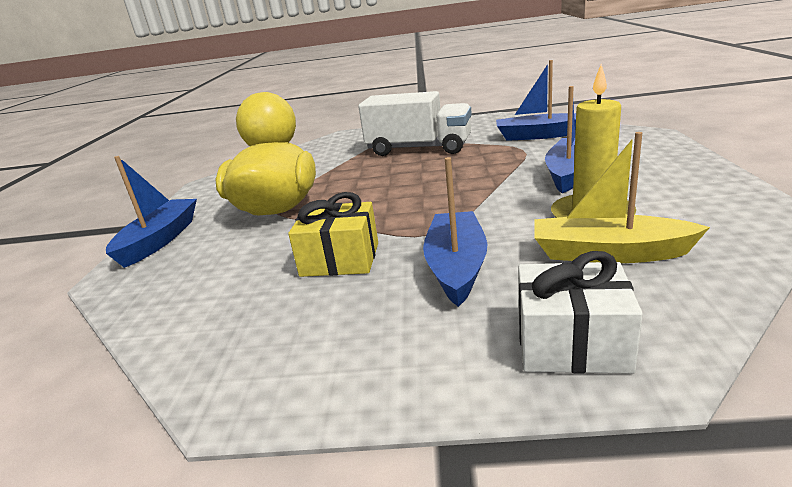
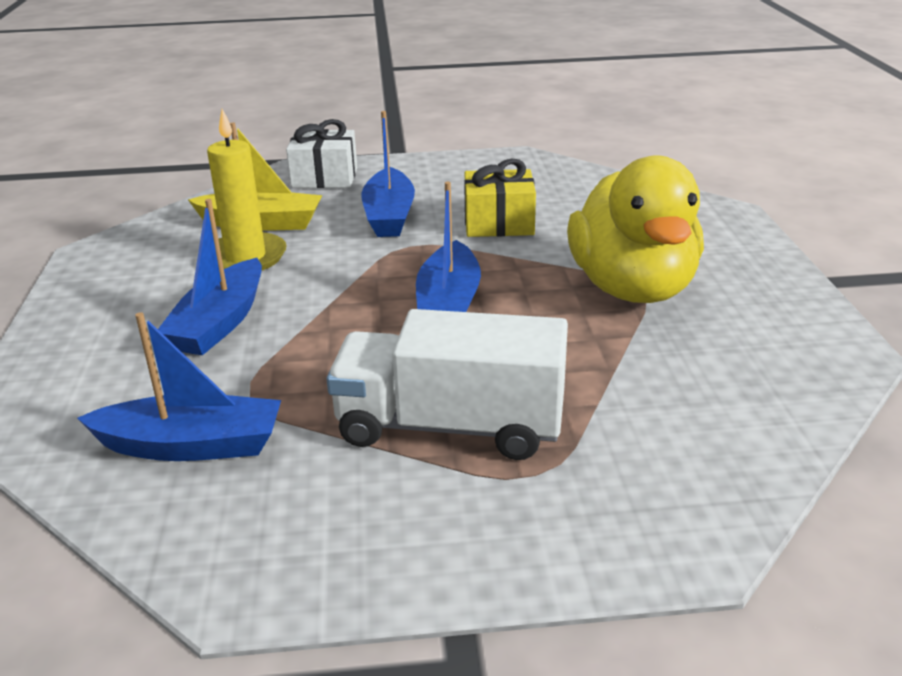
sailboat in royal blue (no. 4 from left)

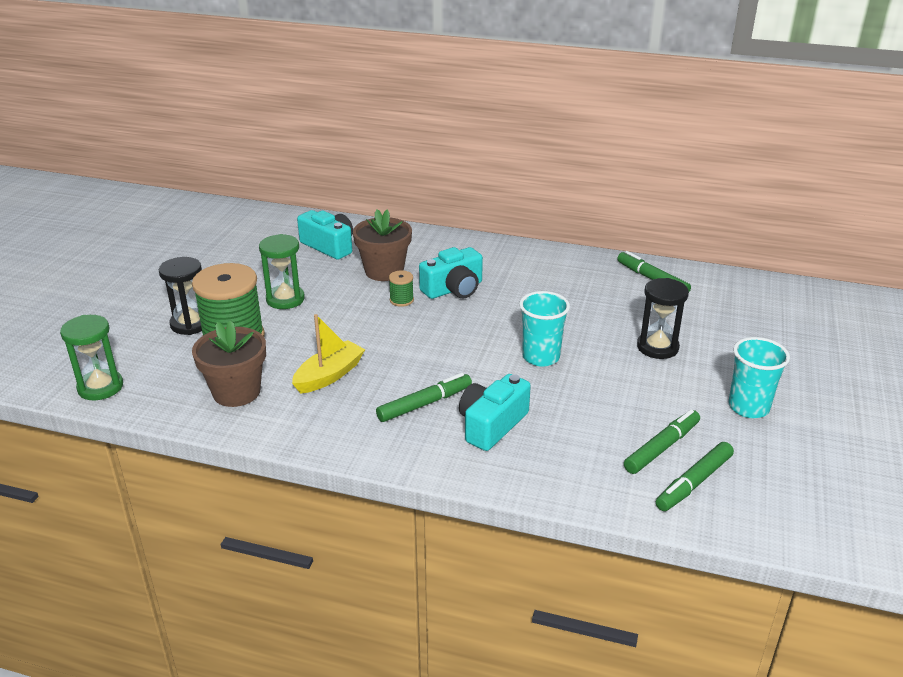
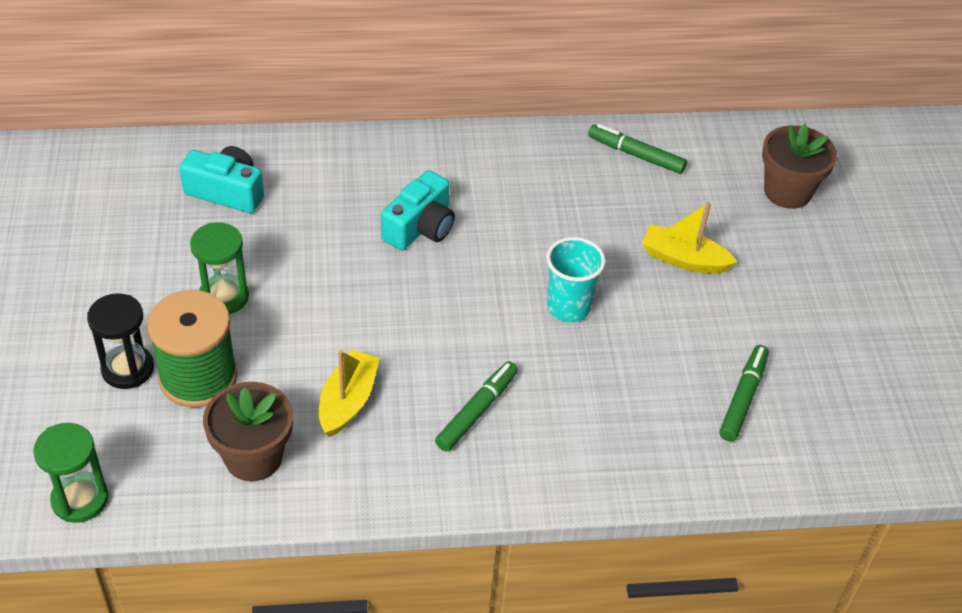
reel of thread in green (no. 2 from left in the first image)
compact camera in teal (no. 3 from left in the first image)
marker pen in green (no. 4 from left in the first image)
beaker in teal (no. 2 from left in the first image)
plant pot in russet (no. 2 from left)
sailboat in bright yellow (no. 2 from left)

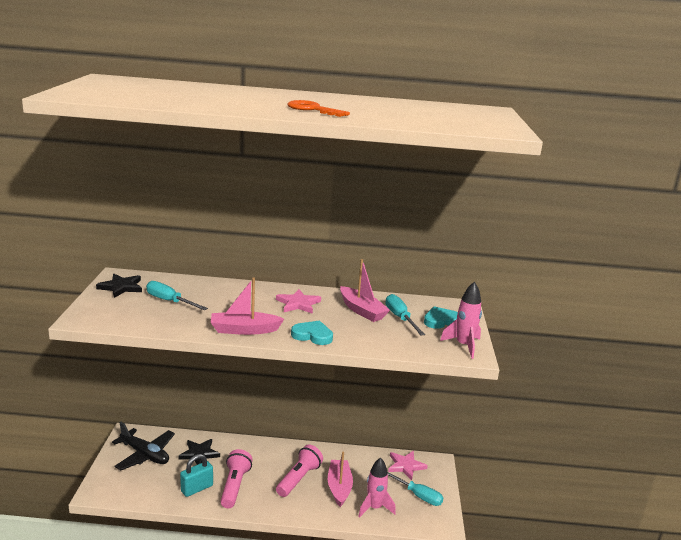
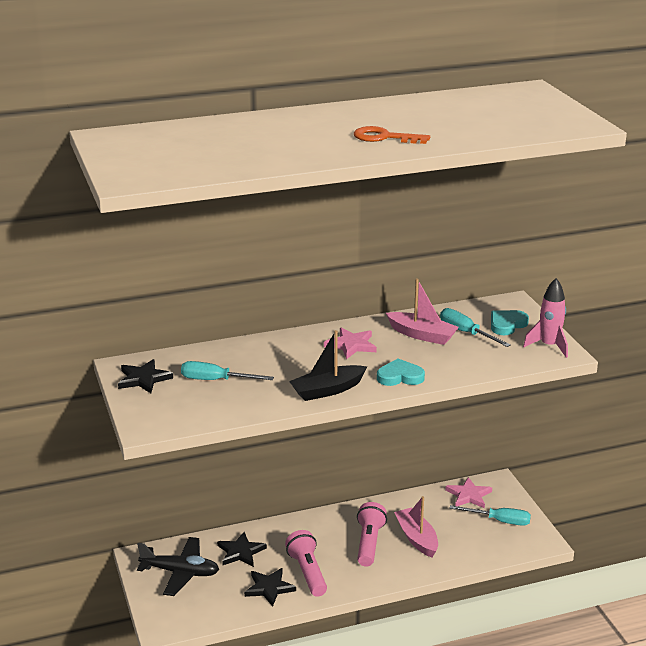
rocket in pink (no. 1 from left in the first image)
star shape in black (no. 3 from left)
sailboat in black

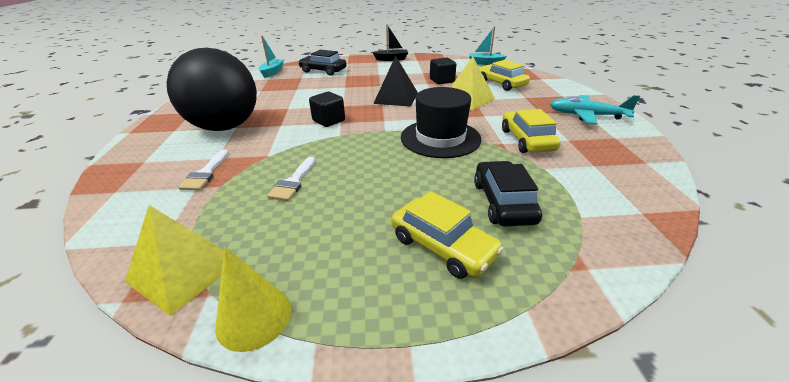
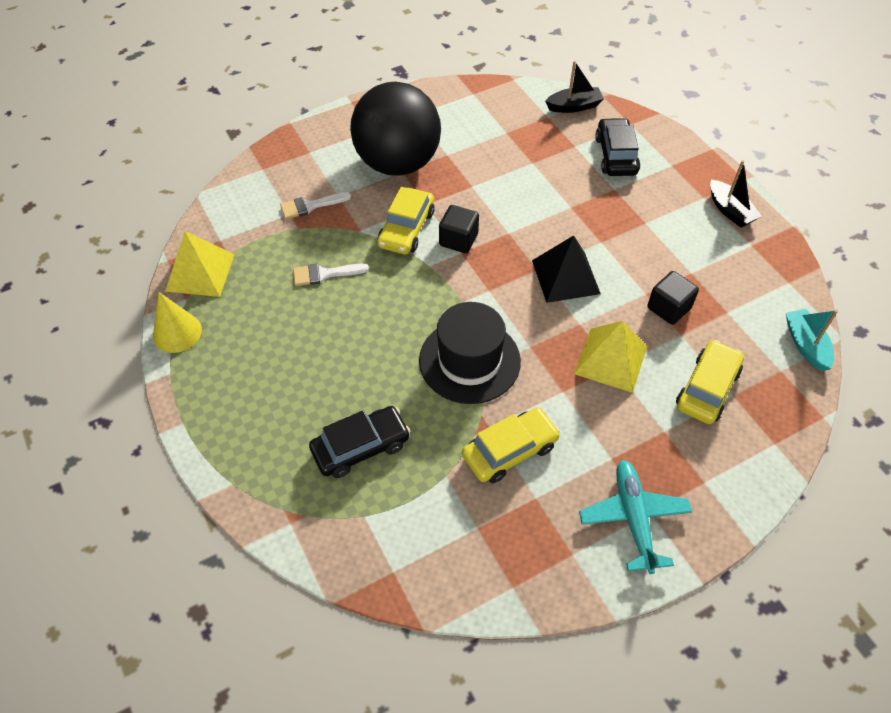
automobile in bright yellow (no. 1 from left)
sailboat in black (no. 1 from left)

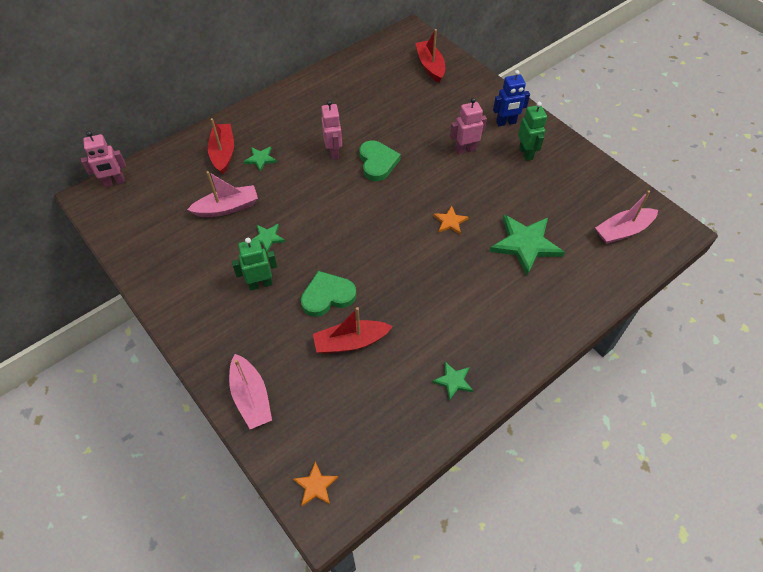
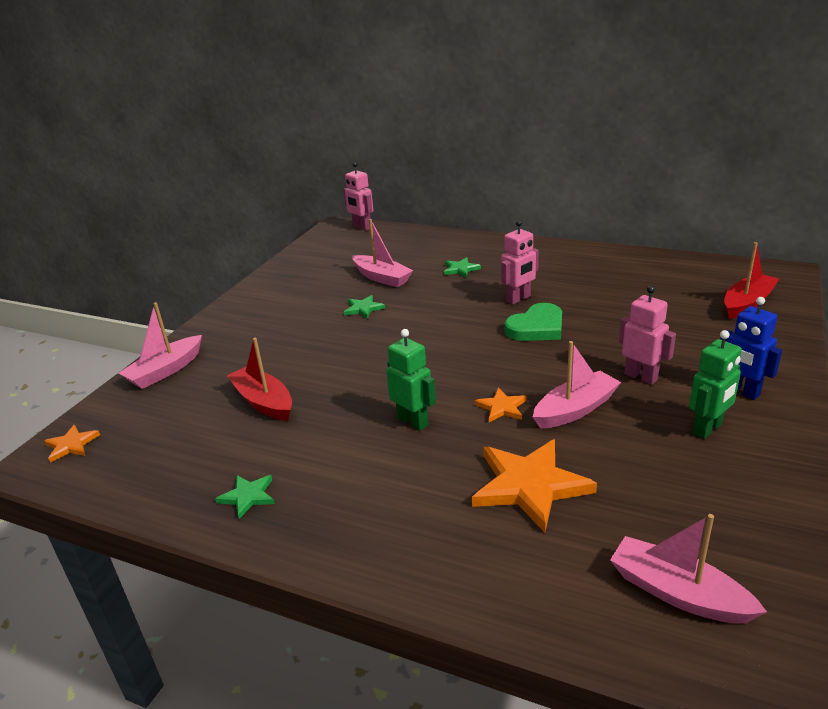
sailboat in crimson (no. 1 from left in the first image)
love heart in green (no. 1 from left in the first image)
sailboat in pink (no. 3 from left)
toy robot in green (no. 1 from left)
star shape in orange (no. 3 from left)

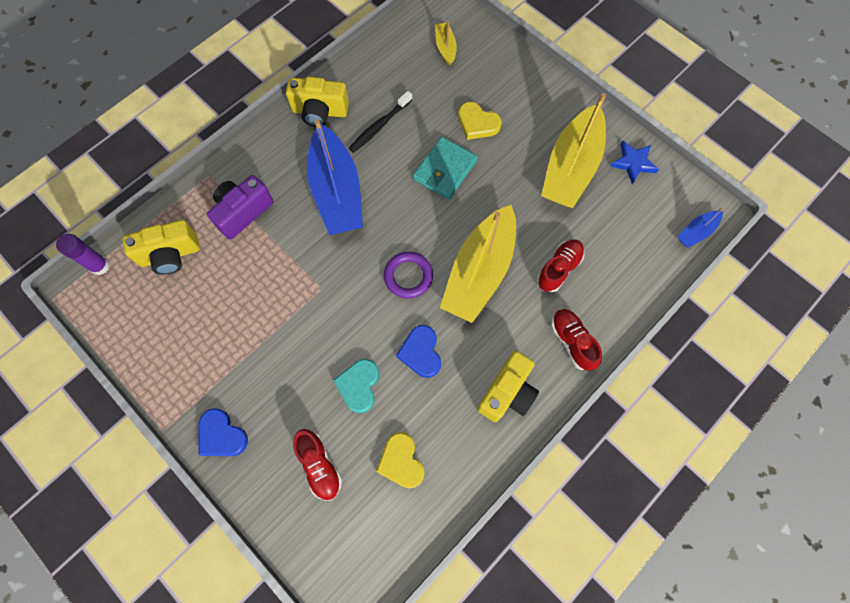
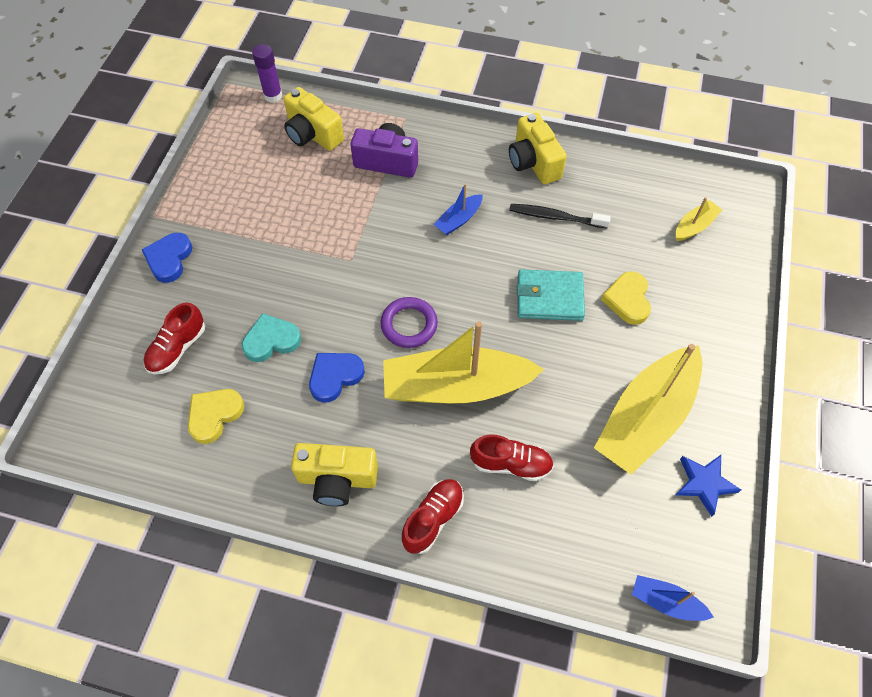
sailboat in bright yellow (no. 2 from left)
sailboat in royal blue (no. 1 from left)

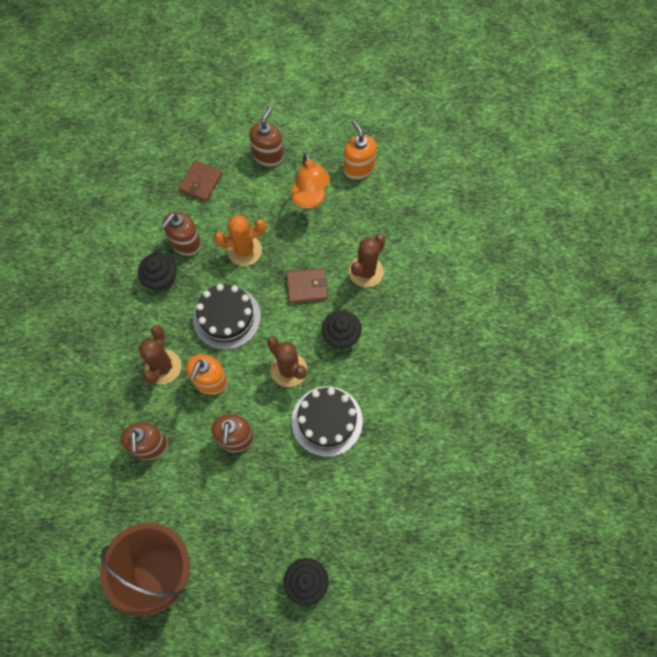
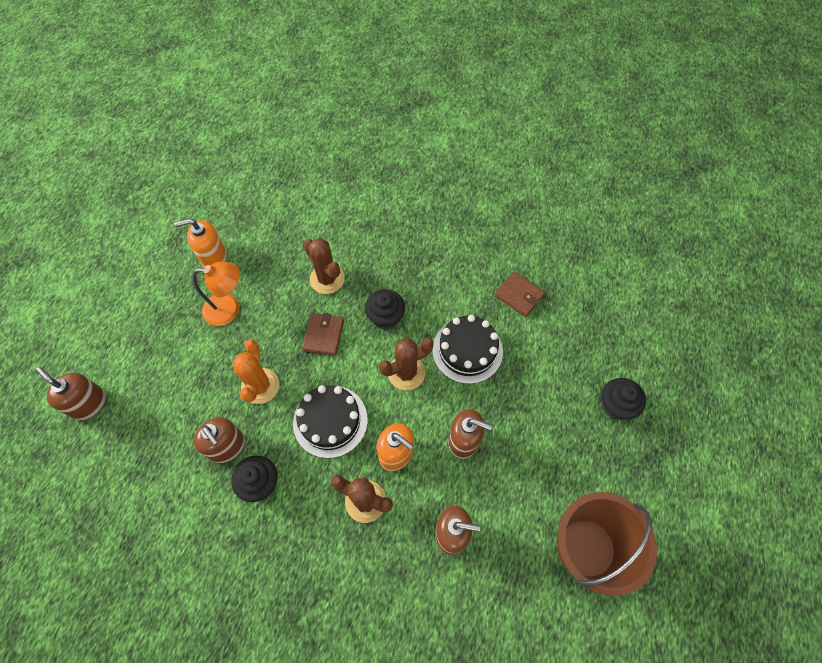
billfold in russet (no. 2 from left)
pump bottle in russet (no. 1 from left)

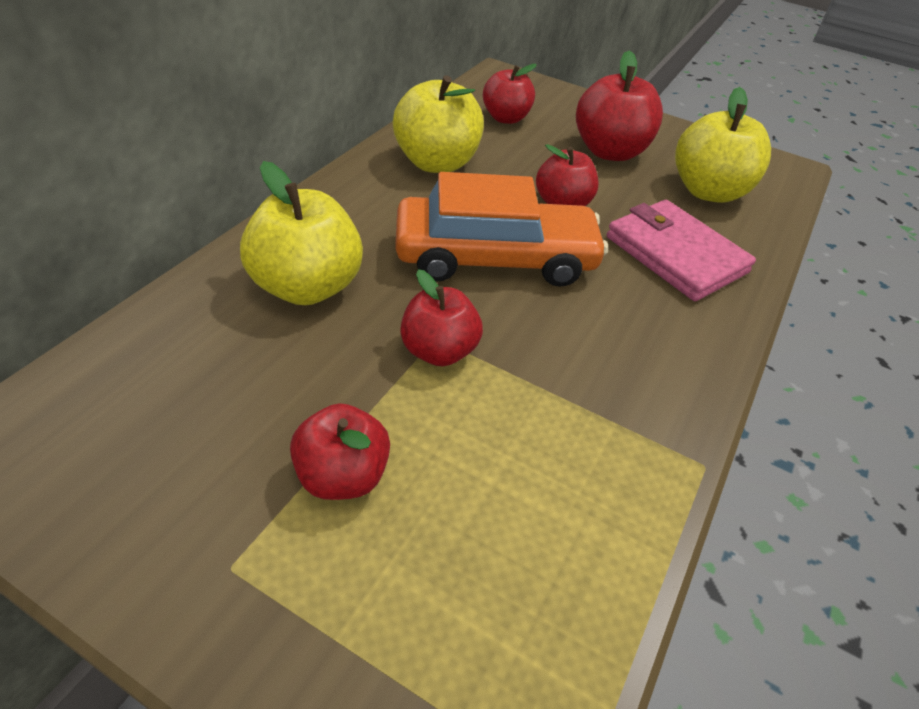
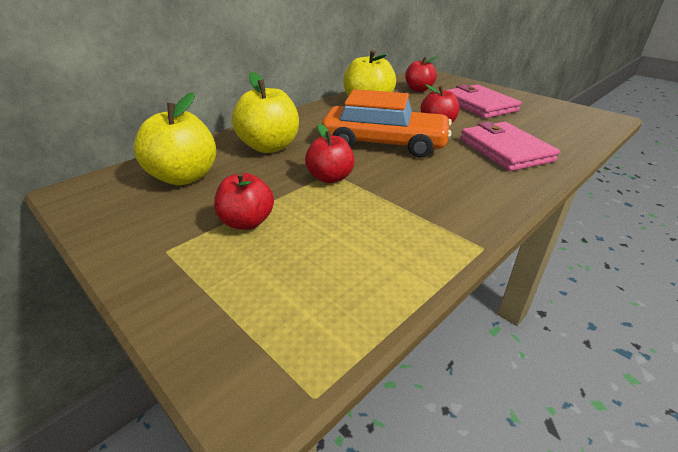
apple fruit in bright yellow (no. 1 from left)
billfold in pink (no. 1 from left)

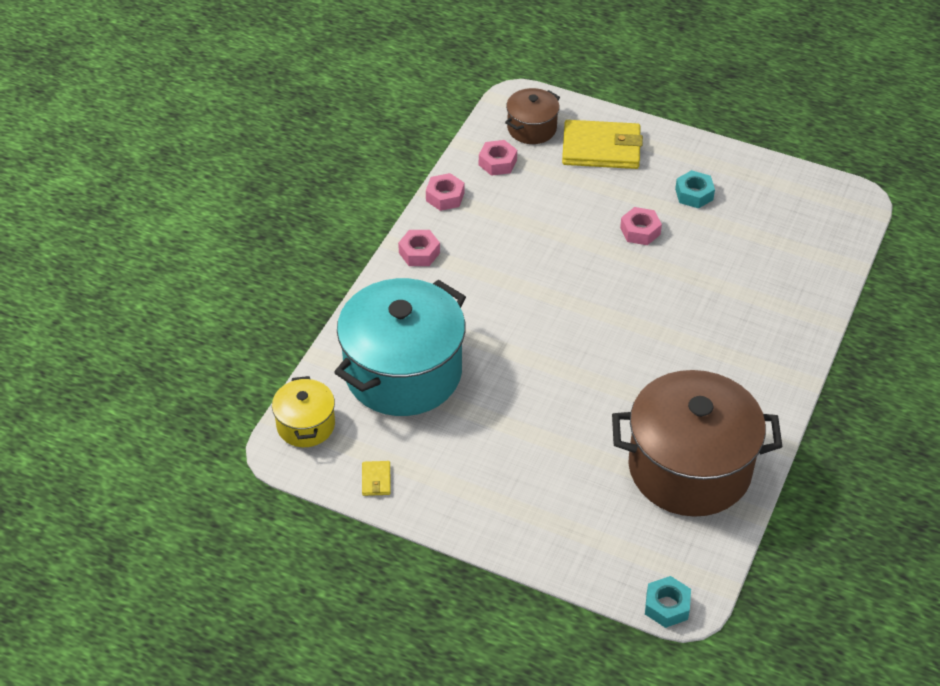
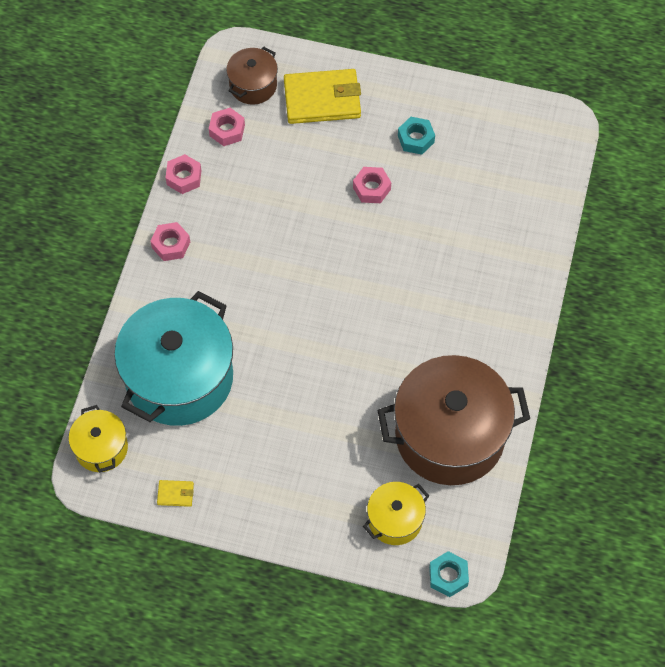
stockpot in bright yellow (no. 2 from left)
billfold in bright yellow (no. 1 from left)

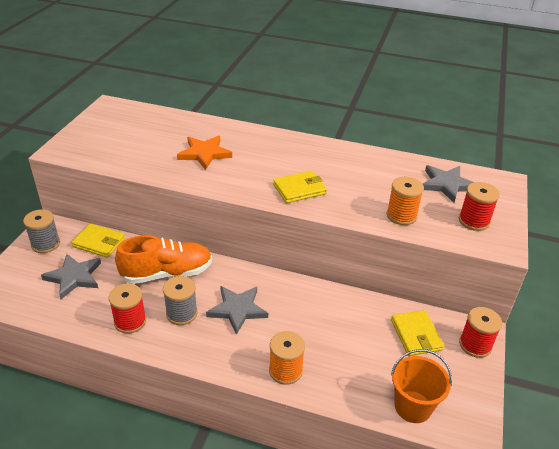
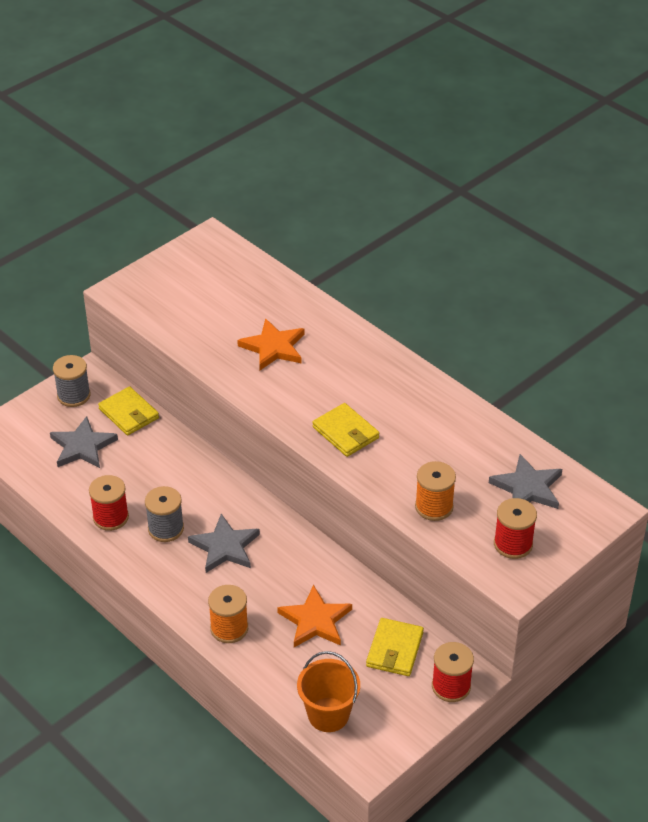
lace-up shoe in orange
star shape in orange (no. 2 from left)
billfold in bright yellow (no. 2 from left)

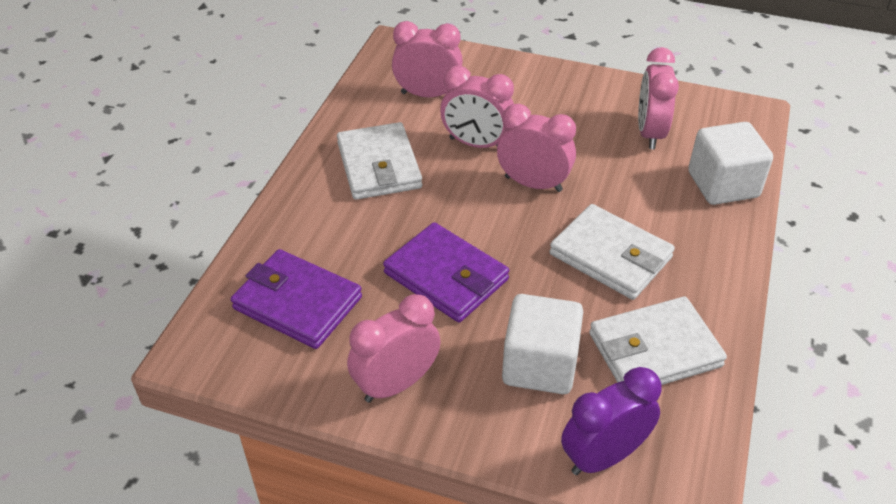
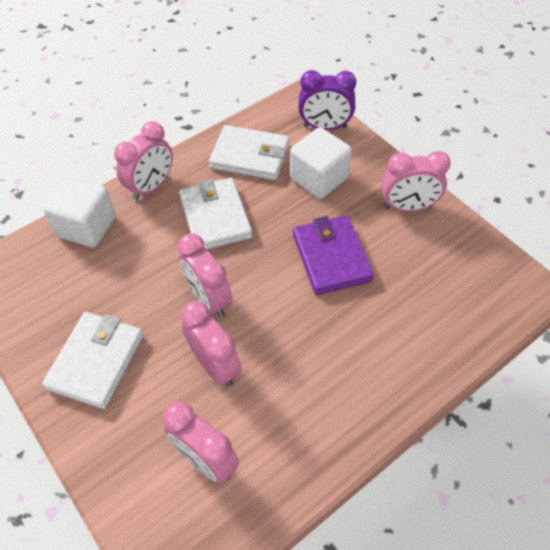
billfold in purple (no. 1 from left in the first image)
billfold in white (no. 1 from left)
bedside clock in pink (no. 1 from left)

